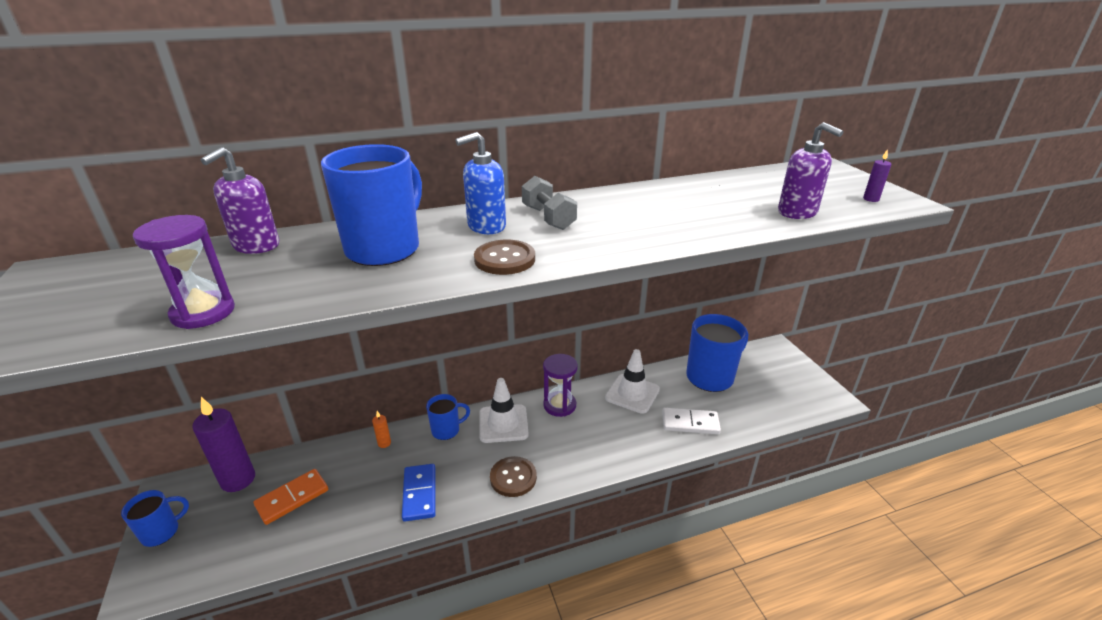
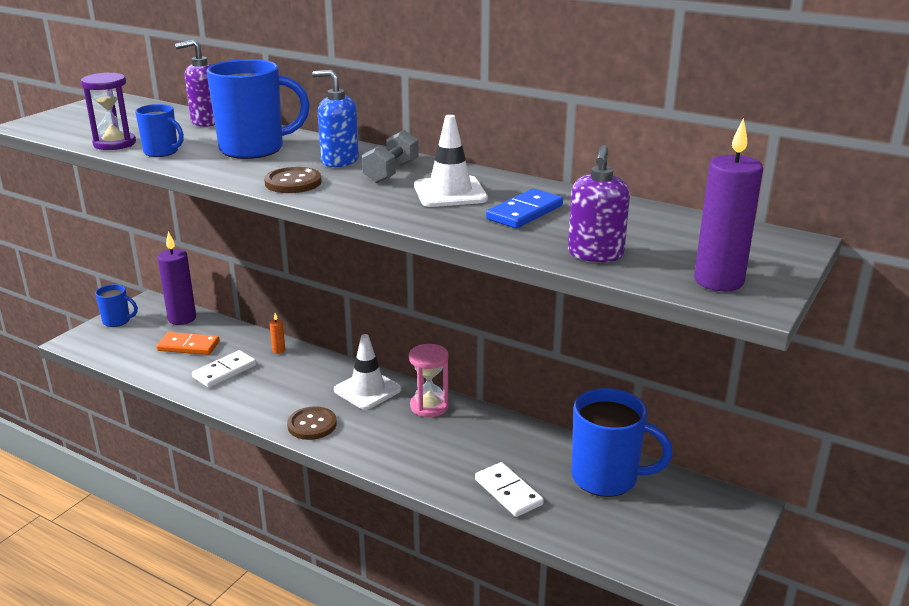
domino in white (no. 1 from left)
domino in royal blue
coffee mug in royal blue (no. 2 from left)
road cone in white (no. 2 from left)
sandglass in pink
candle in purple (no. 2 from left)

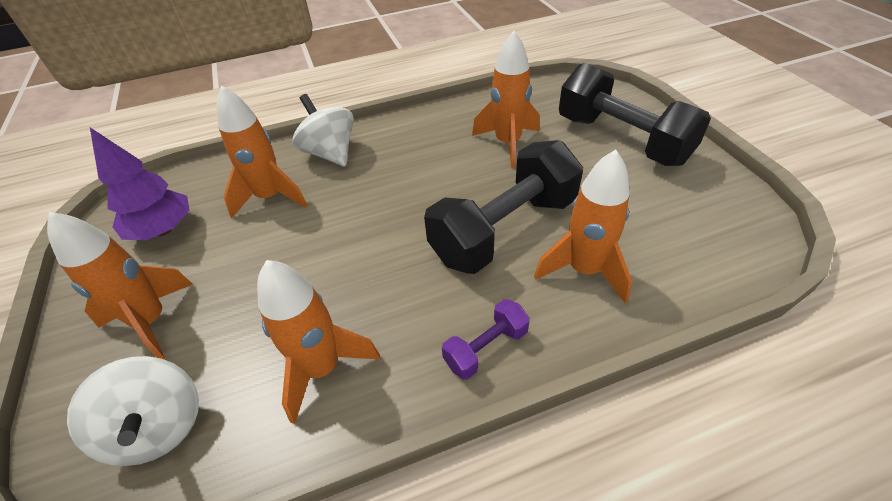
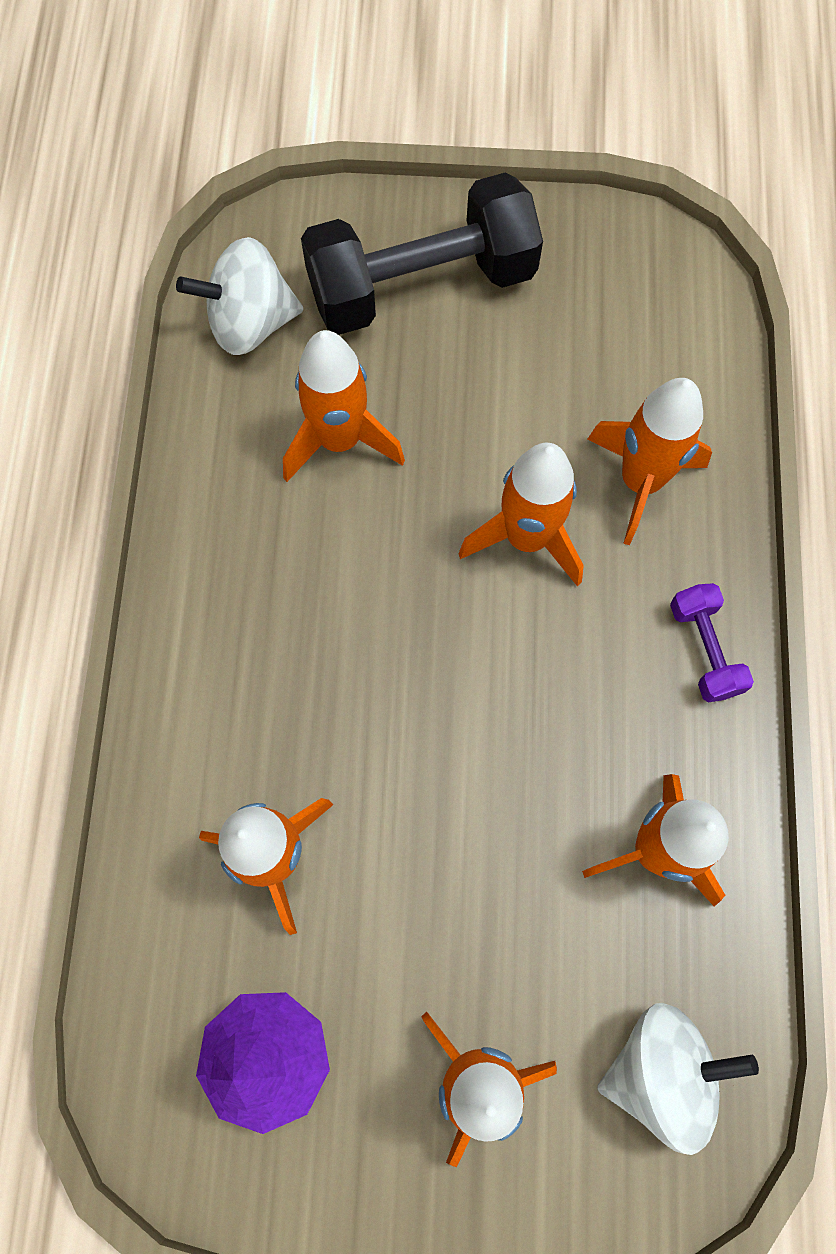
spinning top in white (no. 1 from left)
rocket in orange (no. 4 from left)

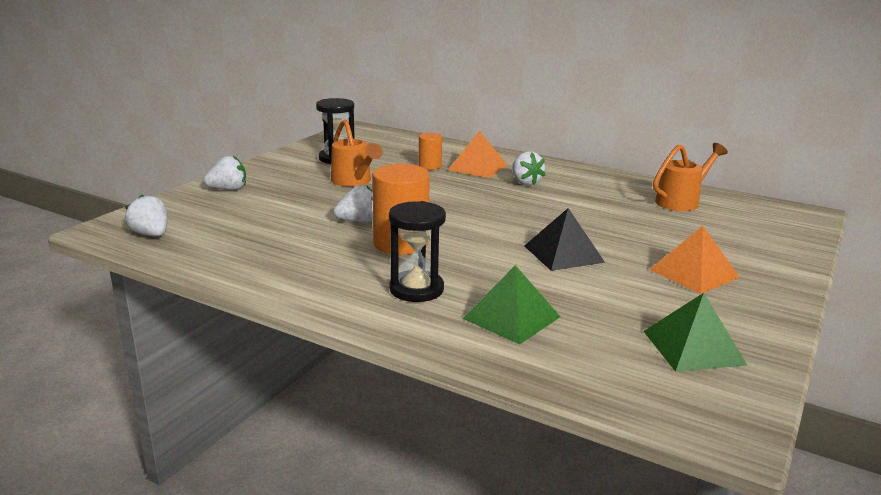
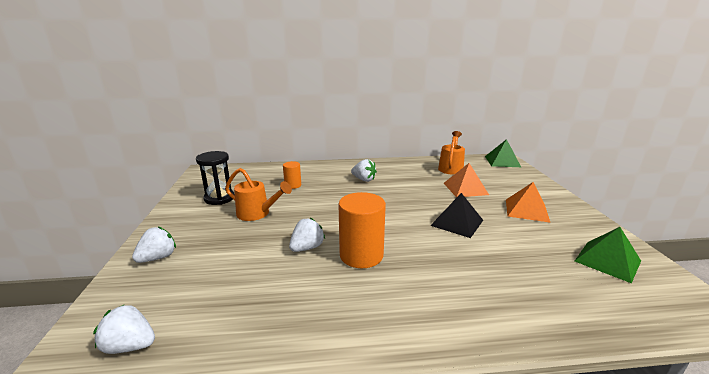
sandglass in black (no. 2 from left in the first image)
solid pyramid in orange (no. 1 from left)
solid pyramid in green (no. 1 from left)

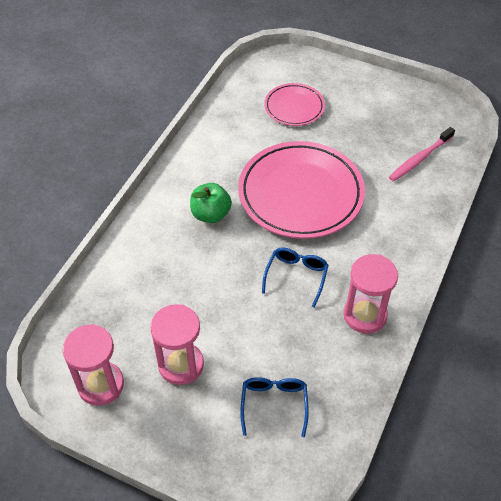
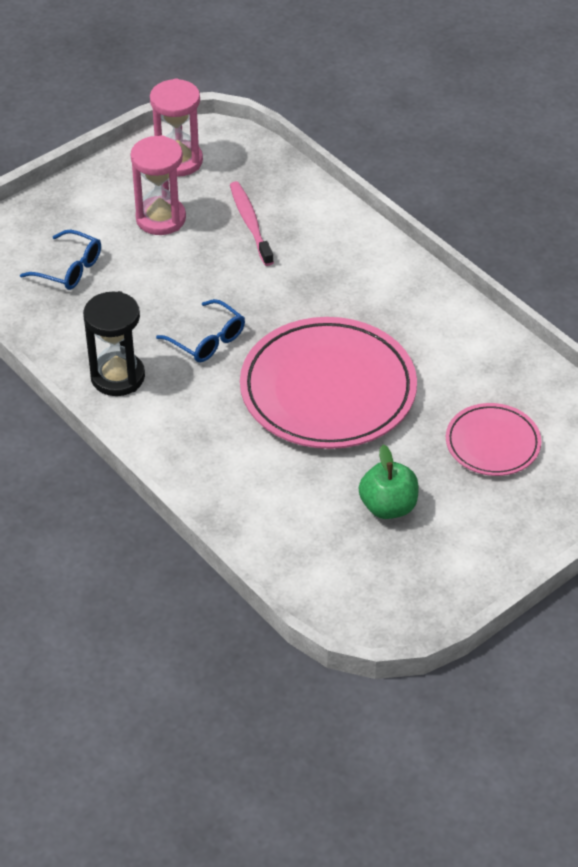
apple fruit in green
tooth brush in pink
sandglass in black

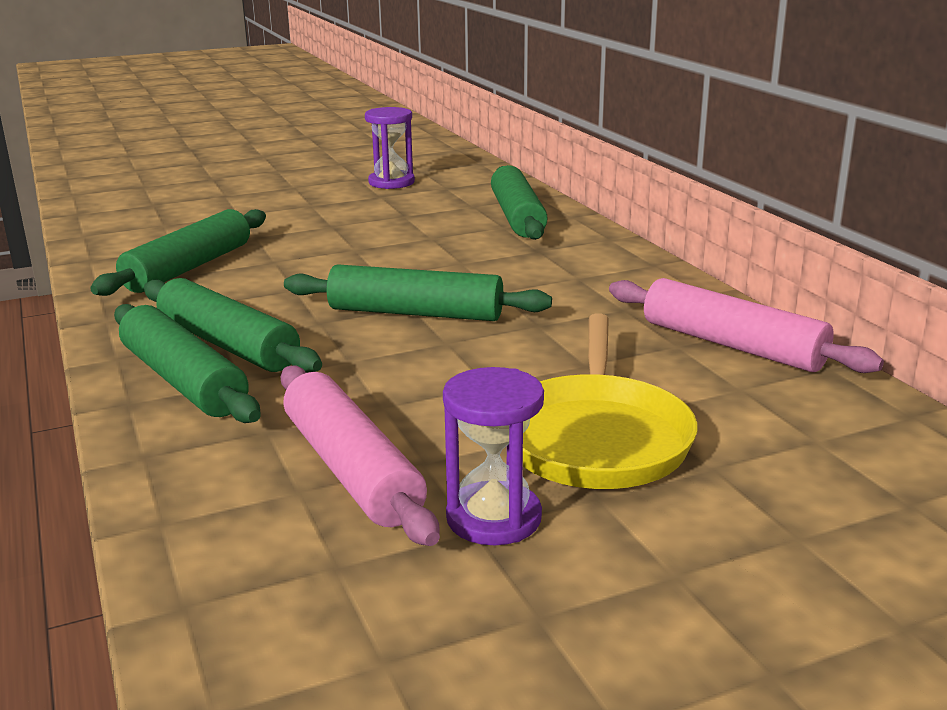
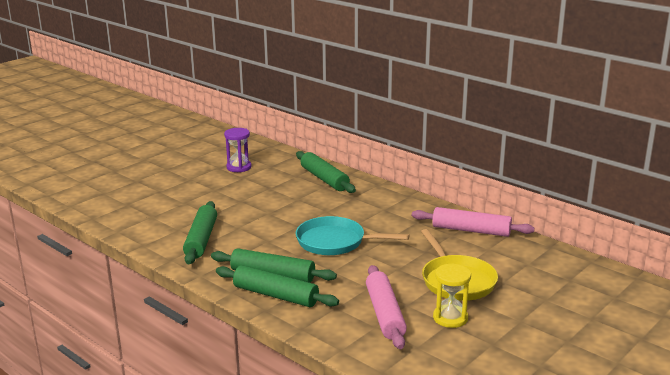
pan in teal
sandglass in bright yellow
rolling pin in pink (no. 1 from left)

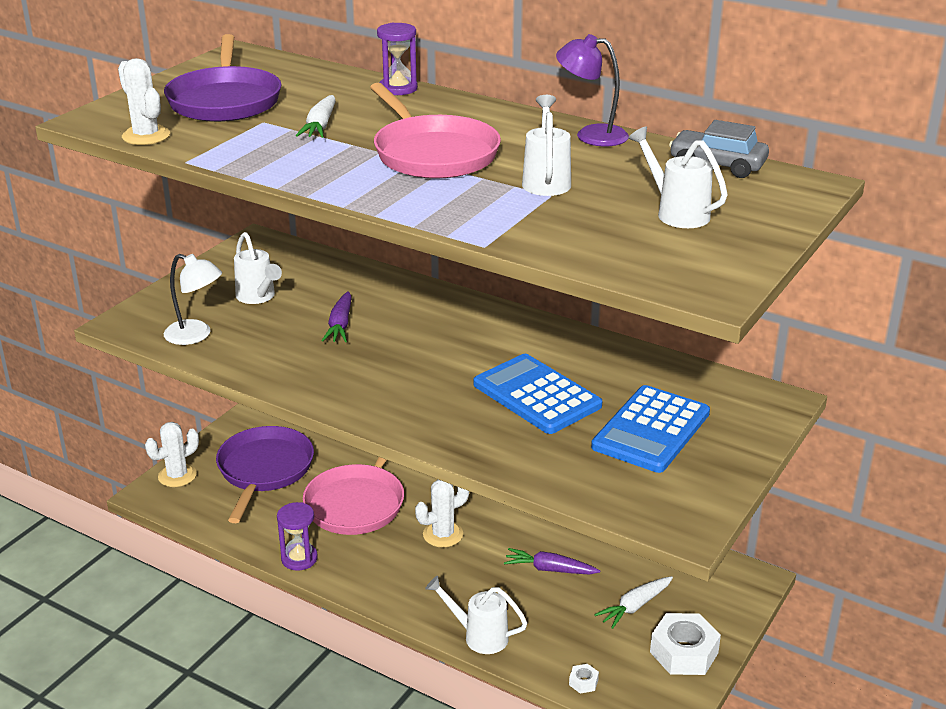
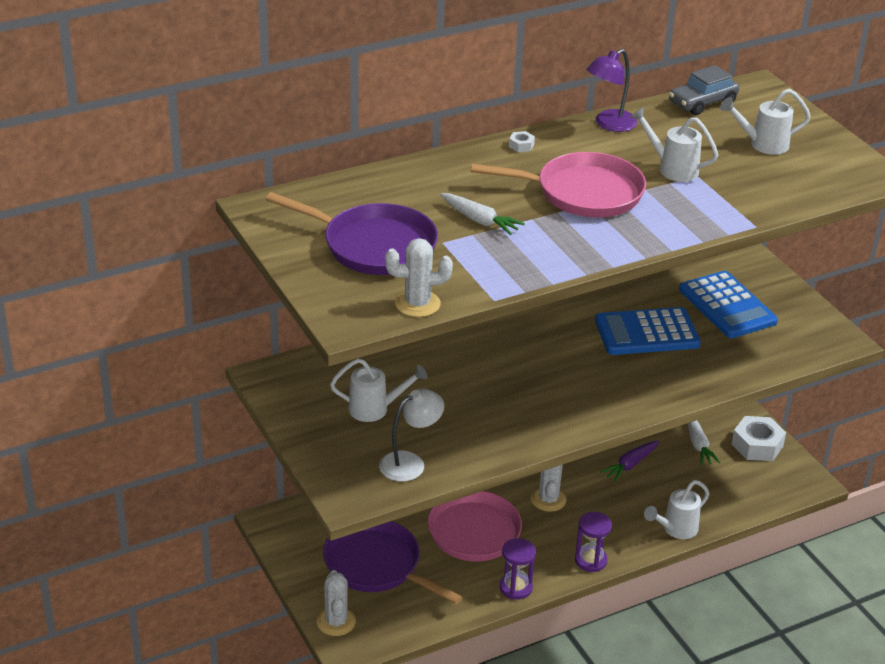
root vegetable in purple (no. 1 from left in the first image)
sandglass in purple (no. 2 from left)
nut in white (no. 1 from left)

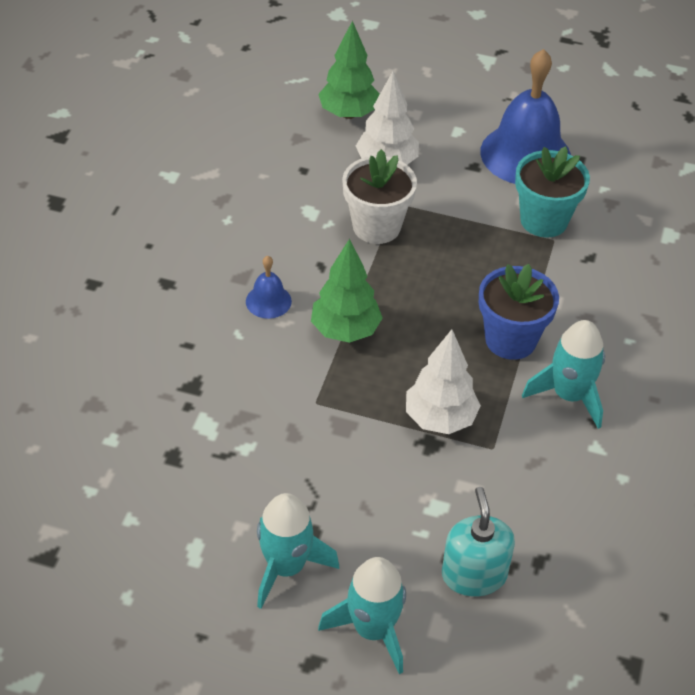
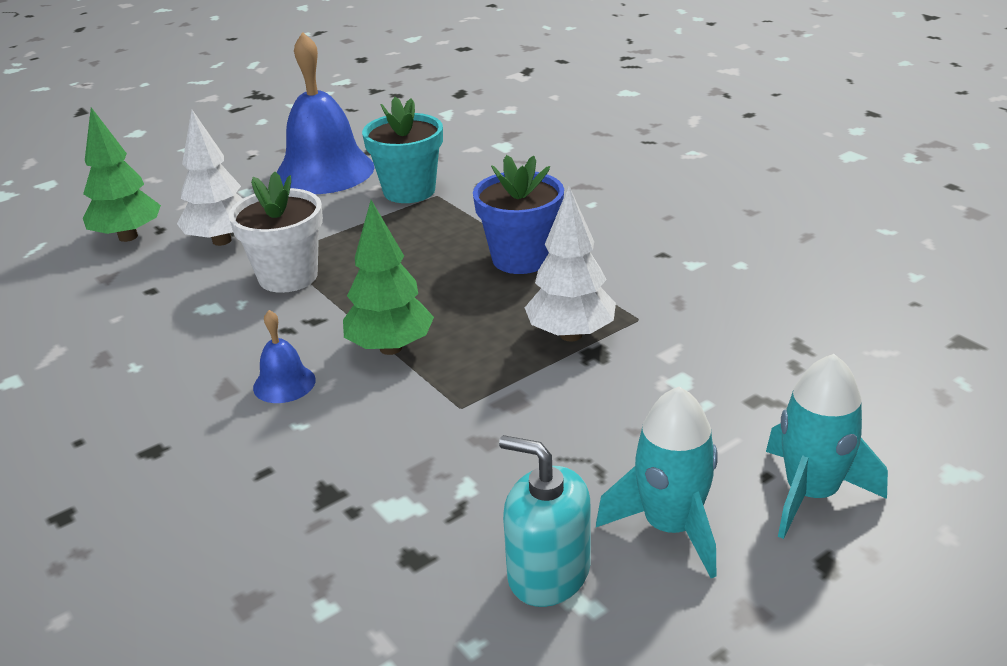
rocket in teal (no. 3 from left in the first image)
pump bottle in teal

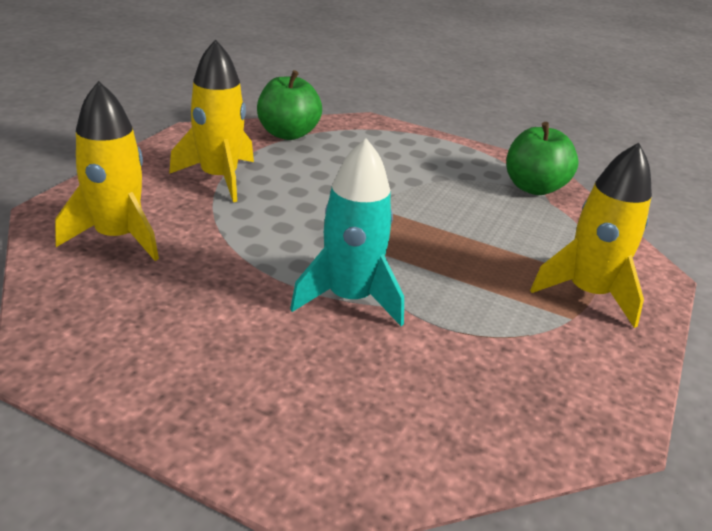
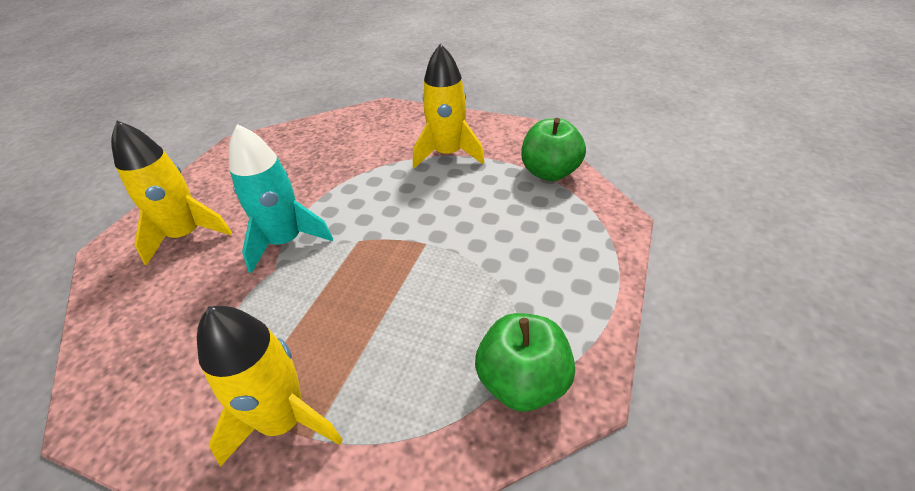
rocket in bright yellow (no. 1 from left)

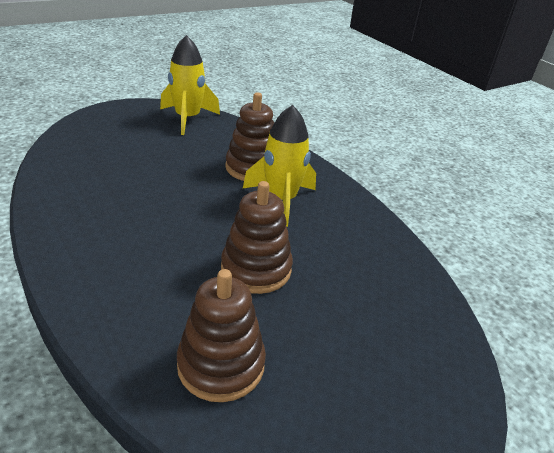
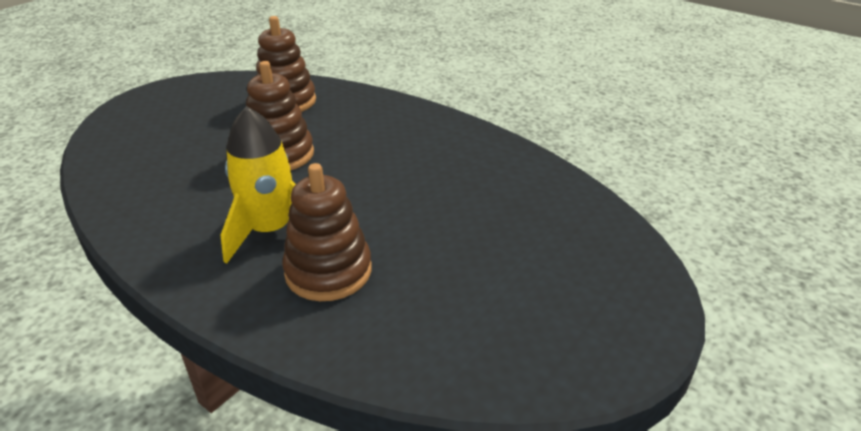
rocket in bright yellow (no. 1 from left in the first image)

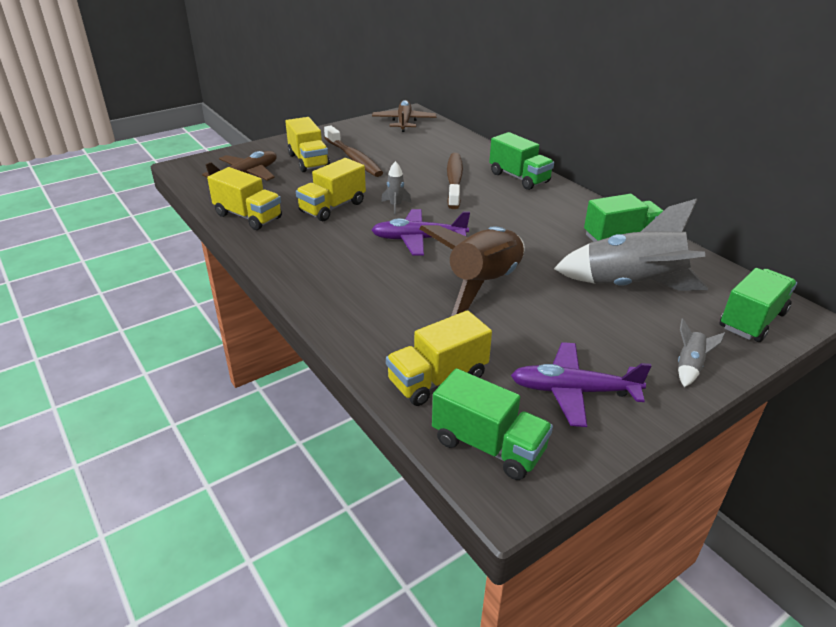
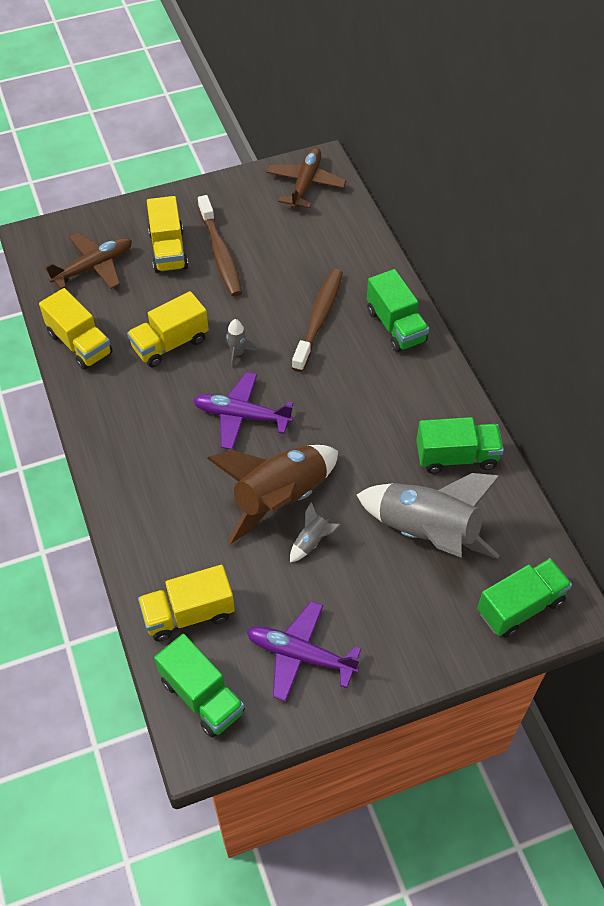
rocket in ash-grey (no. 2 from left)

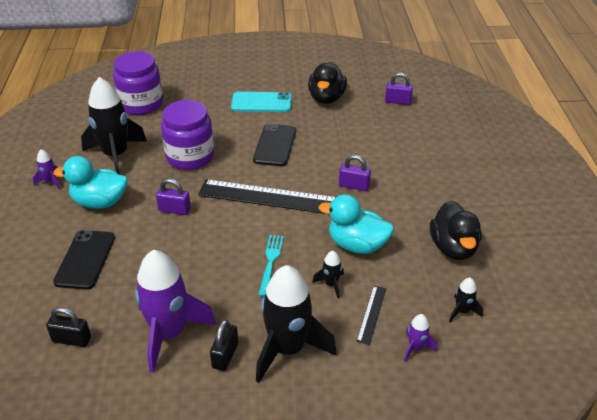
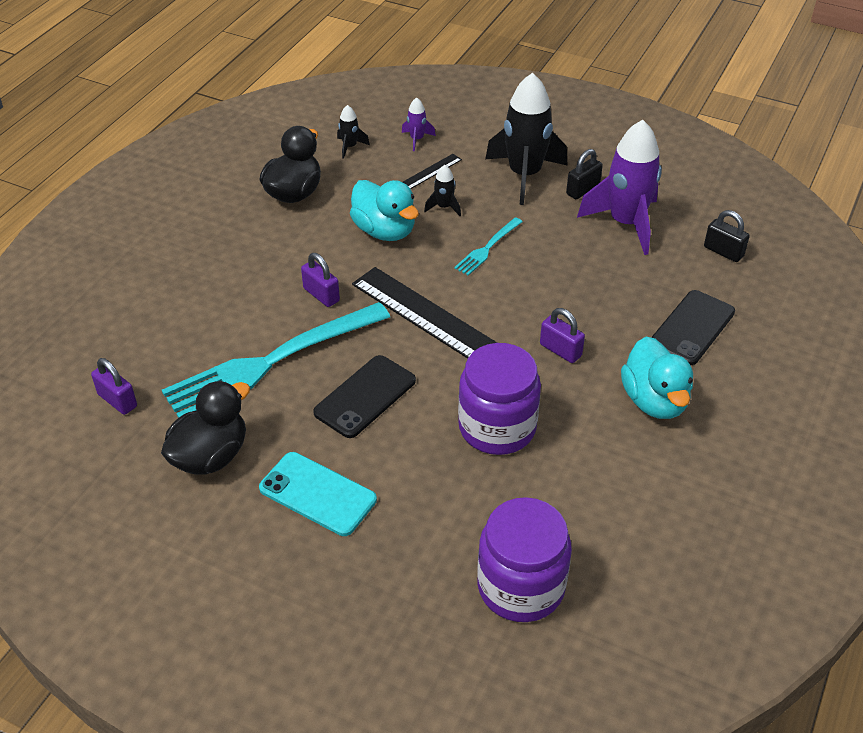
rocket in purple (no. 1 from left in the first image)
rocket in black (no. 1 from left in the first image)
fork in teal (no. 1 from left)
toy duck in teal (no. 2 from left)

